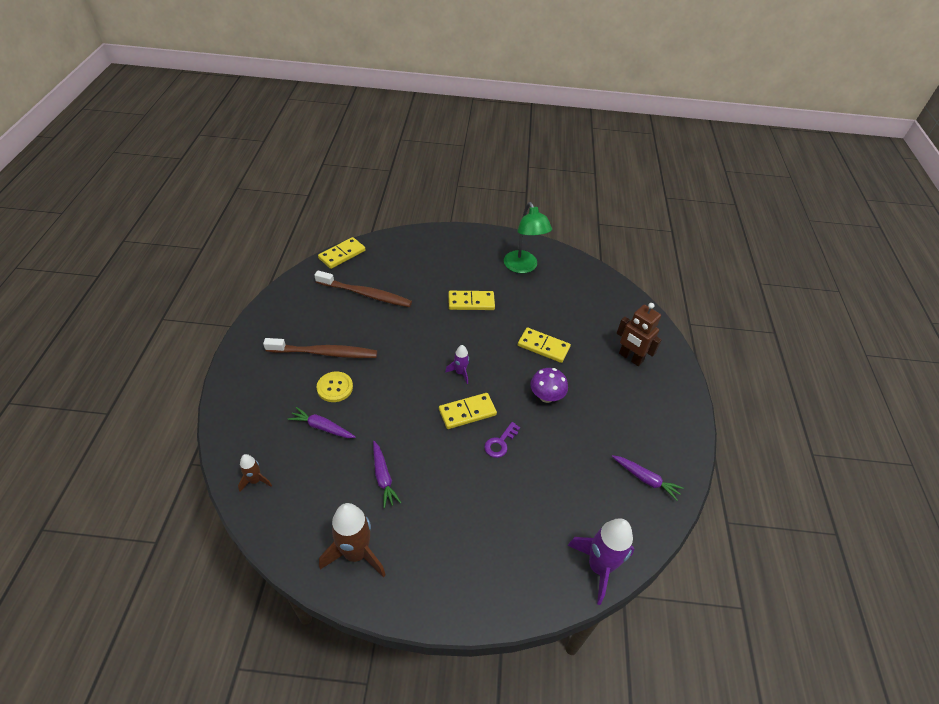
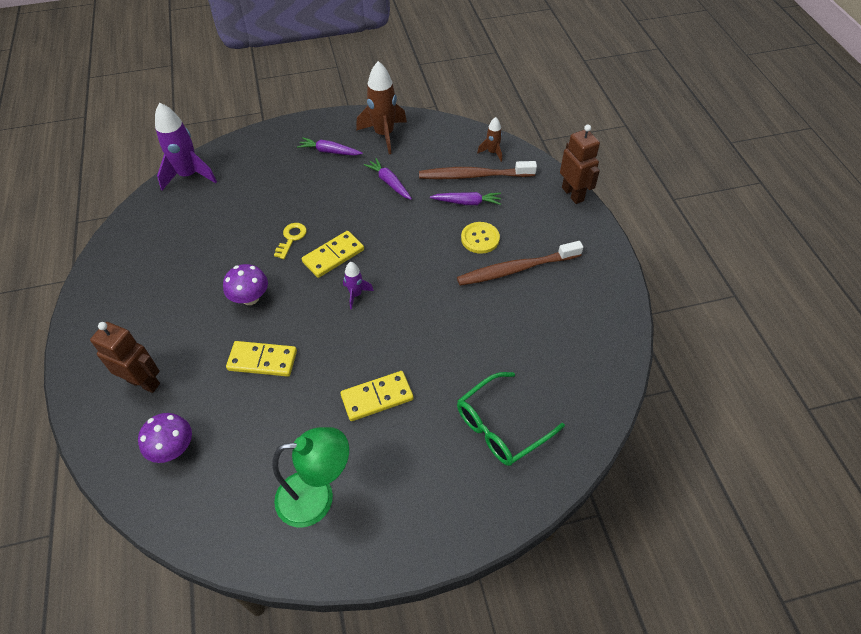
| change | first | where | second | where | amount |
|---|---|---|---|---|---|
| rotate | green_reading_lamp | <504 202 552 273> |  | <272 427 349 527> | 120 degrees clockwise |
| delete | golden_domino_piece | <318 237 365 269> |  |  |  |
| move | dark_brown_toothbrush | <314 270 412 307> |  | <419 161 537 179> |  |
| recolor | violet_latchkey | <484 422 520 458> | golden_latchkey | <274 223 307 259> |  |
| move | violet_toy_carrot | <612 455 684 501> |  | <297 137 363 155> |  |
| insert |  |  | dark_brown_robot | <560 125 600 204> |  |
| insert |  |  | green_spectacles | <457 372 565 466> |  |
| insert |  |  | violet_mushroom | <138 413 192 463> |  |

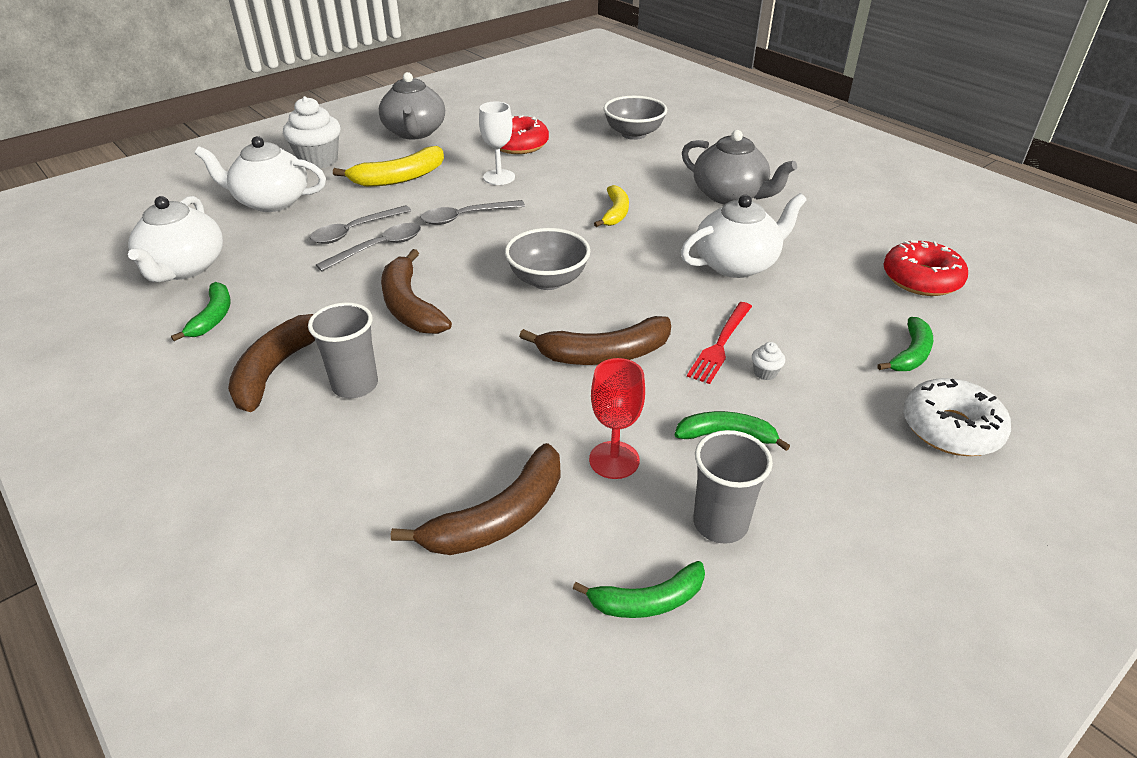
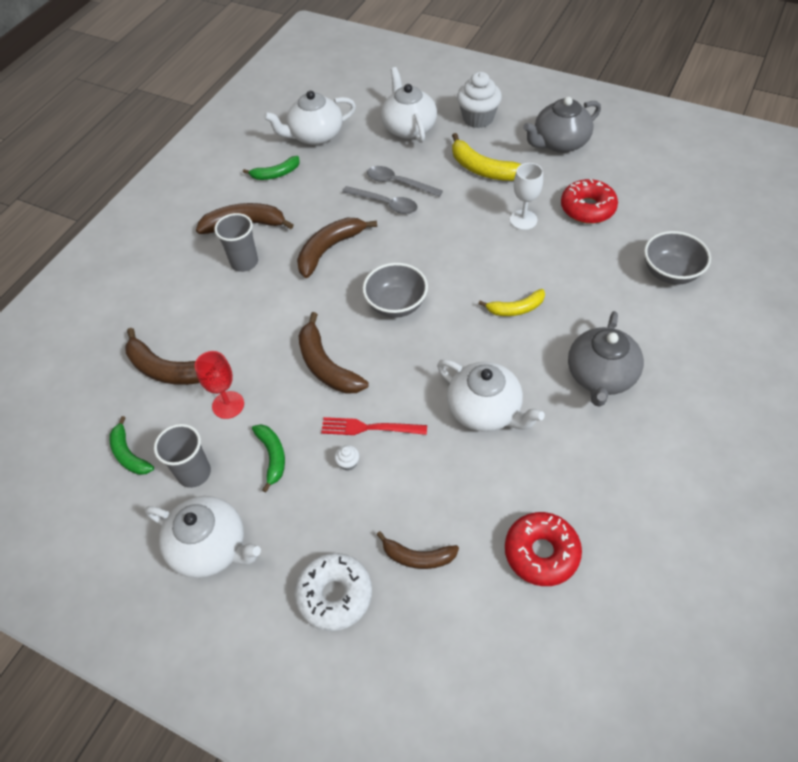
| change | first | where | second | where | amount |
|---|---|---|---|---|---|
| delete | gray_tablespoon | <421 200 525 225> |  |  |  |
| recolor | green_banana | <877 317 933 371> | dark_brown_banana | <376 531 459 569> |  |
| insert |  |  | pure_white_china_teapot | <145 496 261 578> |  |

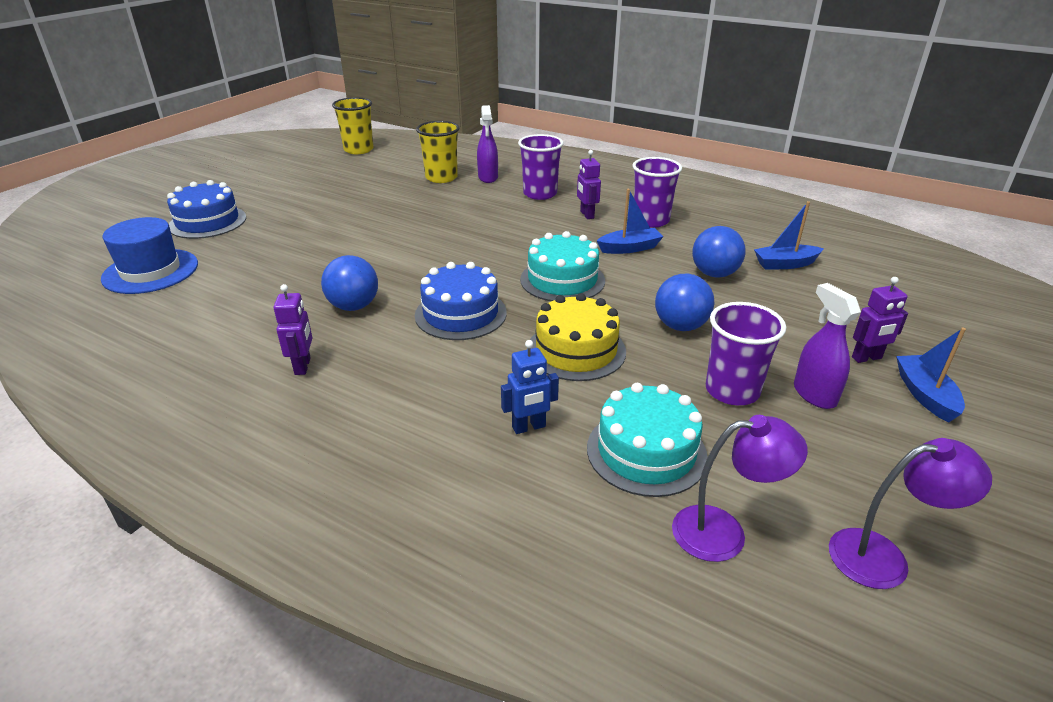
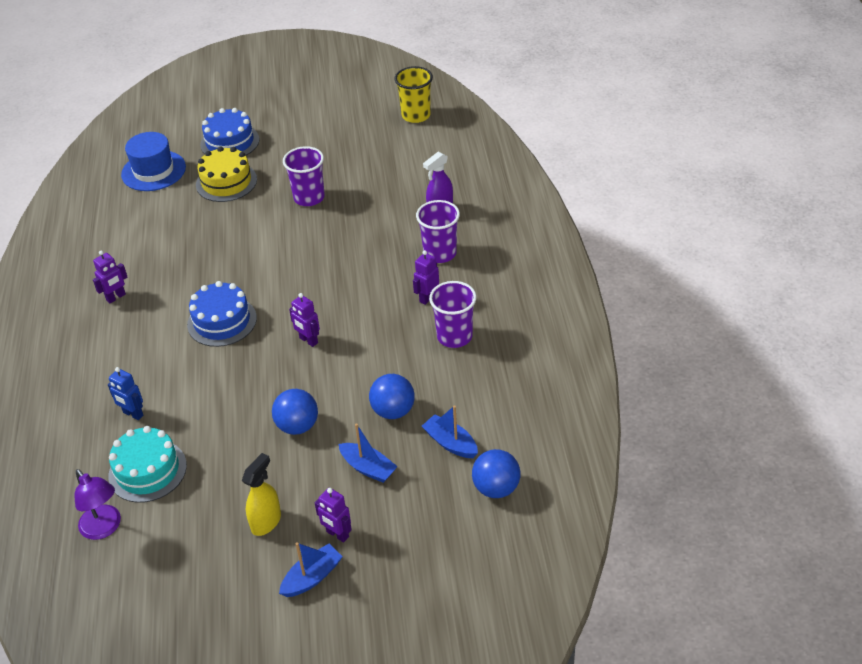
| change | first | where | second | where | amount |
|---|---|---|---|---|---|
| delete | golden_tumbler | <416 121 460 183> |  |  |  |
| move | royal_blue_toy_boat | <597 189 664 254> |  | <339 423 398 483> |  |
| replace | aqua_gateau | <520 231 605 301> | violet_robot | <289 293 320 347> |  |
| move | royal_blue_sphere | <321 255 378 311> |  | <472 449 521 498> |  |
| recolor | violet_spray_cleaner | <794 283 861 409> | golden_spray_cleaner | <242 453 281 536> |  |
| move | golden_gateau | <527 293 626 381> |  | <196 146 257 202> |  |
| move | violet_tumbler | <706 302 786 405> |  | <283 146 325 206> |  |
| delete | violet_reading_lamp | <829 438 992 589> |  |  |  |

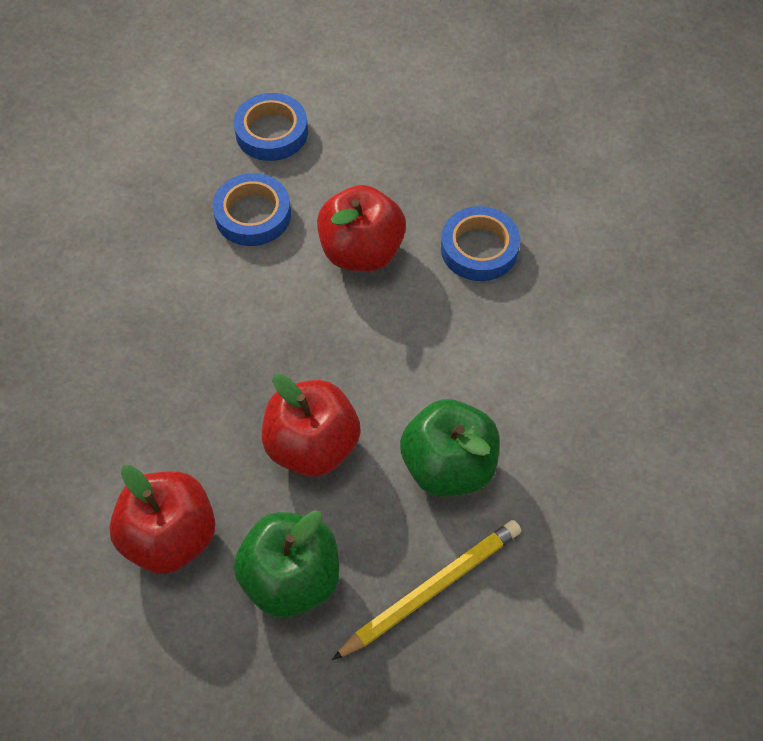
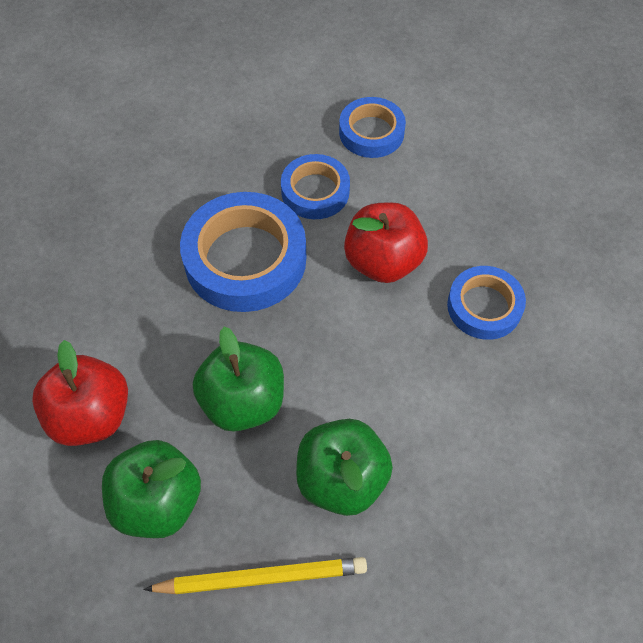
| change | first | where | second | where | amount |
|---|---|---|---|---|---|
| recolor | crimson_toy_apple | <262 374 361 477> | green_toy_apple | <193 327 284 432> |  |
| insert |  |  | royal_blue_tape | <180 192 306 312> |  |

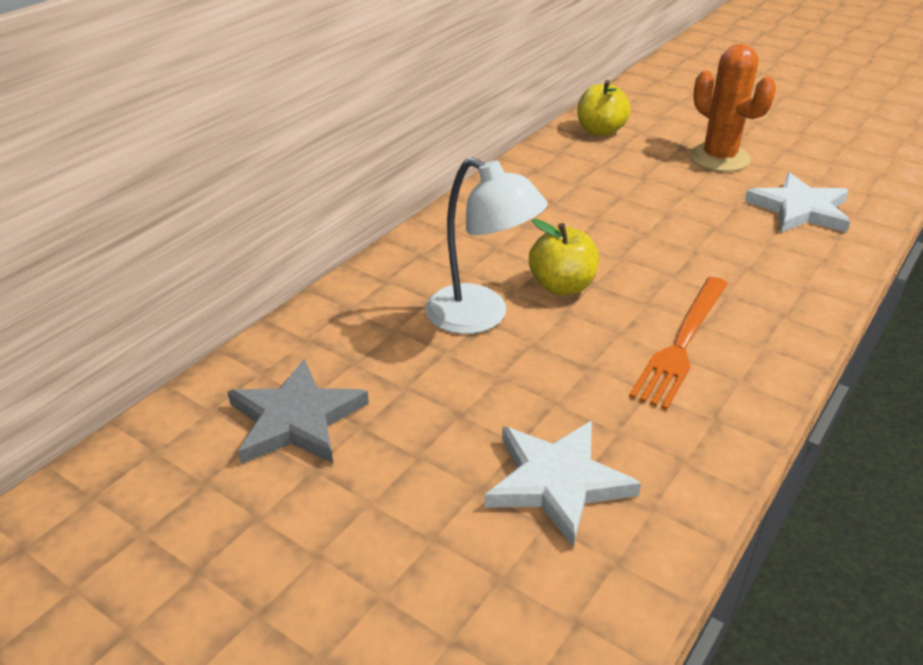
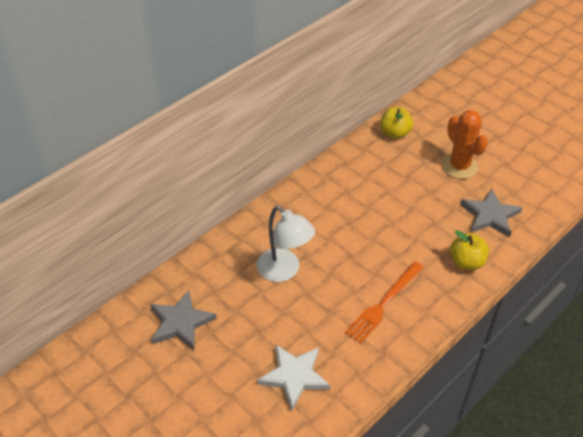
| change | first | where | second | where | amount |
|---|---|---|---|---|---|
| recolor | pure_white_star_shape | <745 172 850 233> | gray_star_shape | <460 189 522 238> |  |
| move | golden_toy_apple | <529 219 599 295> |  | <450 230 489 270> |  |

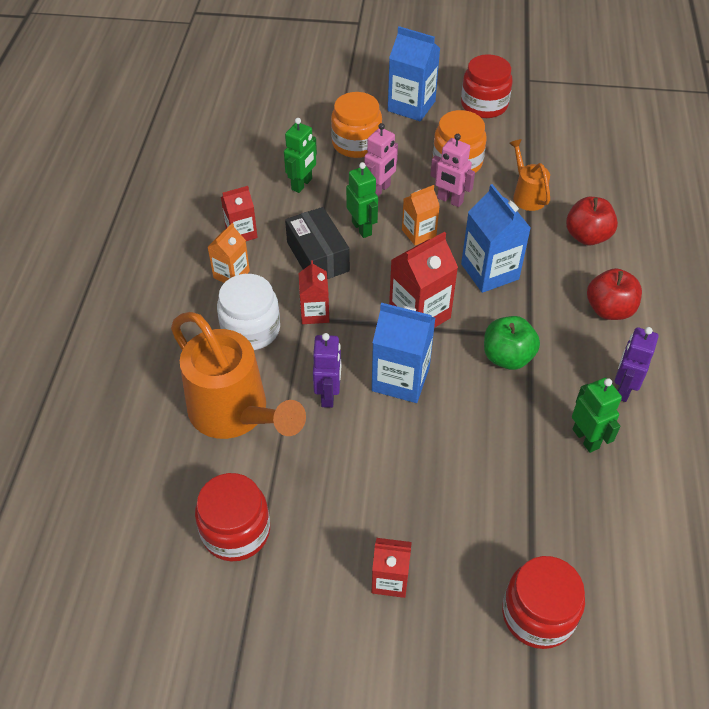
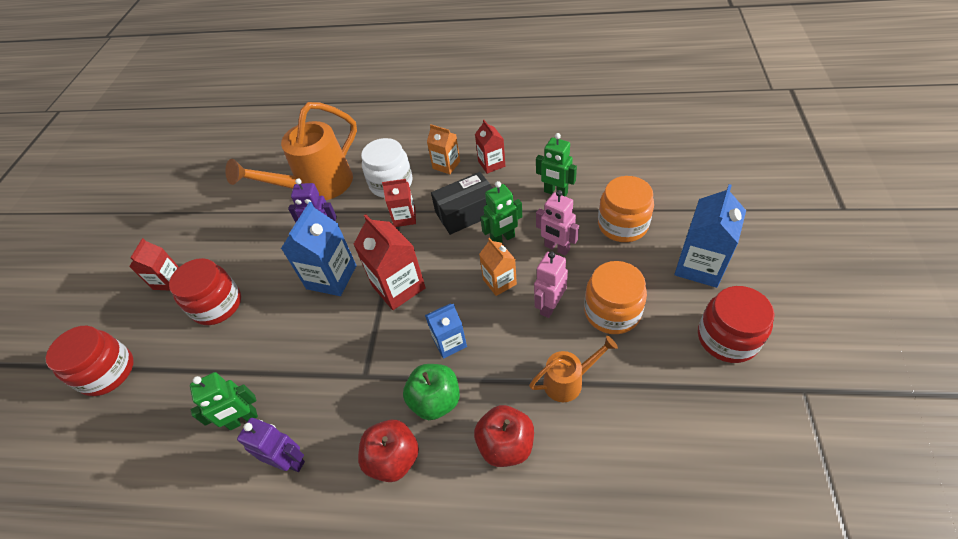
| change | first | where | second | where | amount |
|---|---|---|---|---|---|
| resize | royal_blue_milk_carton | <461 184 531 293> |  | <425 303 467 359> | x0.61 |
| move | green_toy_apple | <484 316 540 370> |  | <403 364 460 420> |  |
| move | crimson_jam_jar | <195 473 270 561> |  | <169 258 241 325> |  |

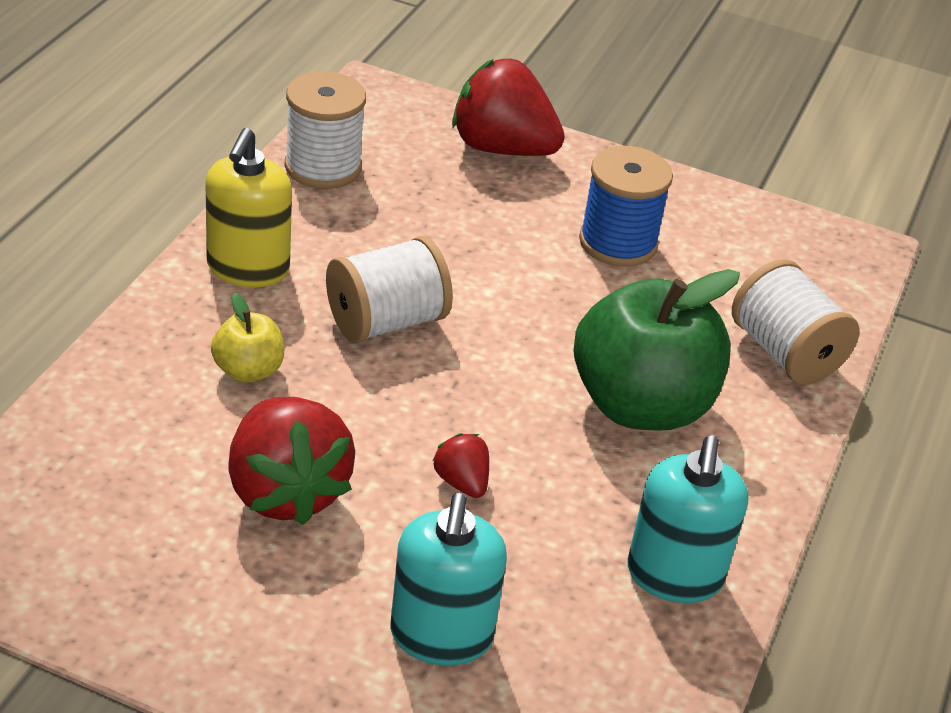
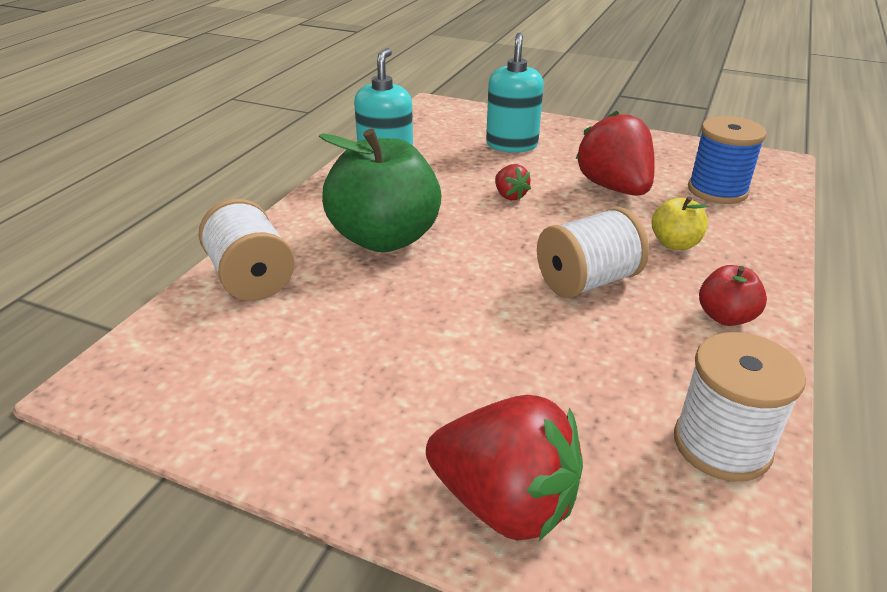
| change | first | where | second | where | amount |
|---|---|---|---|---|---|
| replace | golden_pump_bottle | <206 128 292 288> | crimson_toy_apple | <699 265 767 326> |  |
| move | royal_blue_spool | <579 146 673 267> |  | <688 116 767 204> |  |

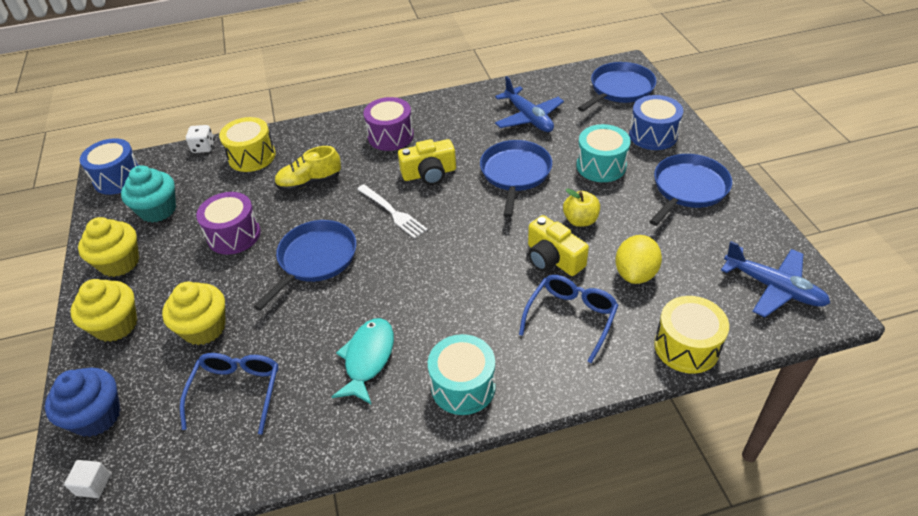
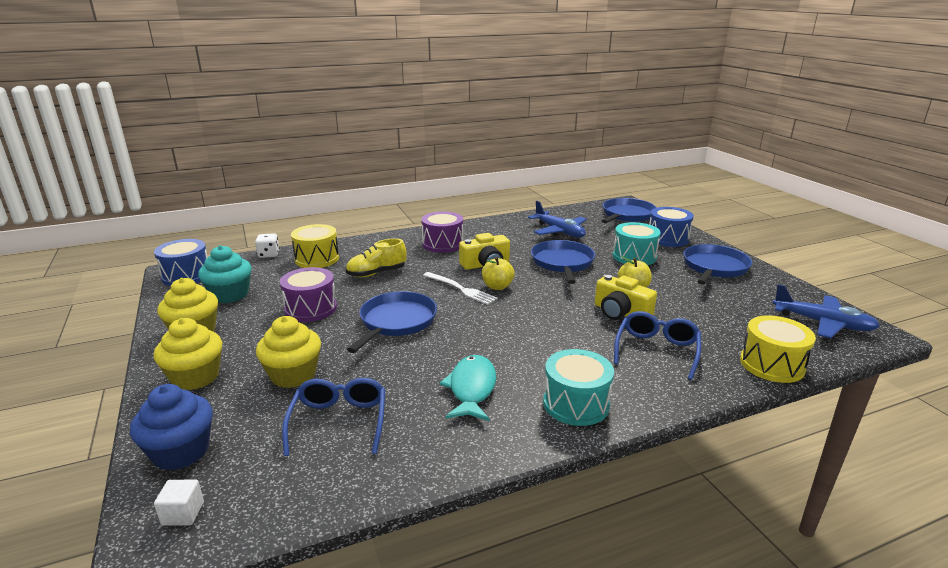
| change | first | where | second | where | amount |
|---|---|---|---|---|---|
| delete | golden_lemon | <615 235 662 284> |  |  |  |
| insert |  |  | golden_toy_apple | <482 257 515 290> |  |

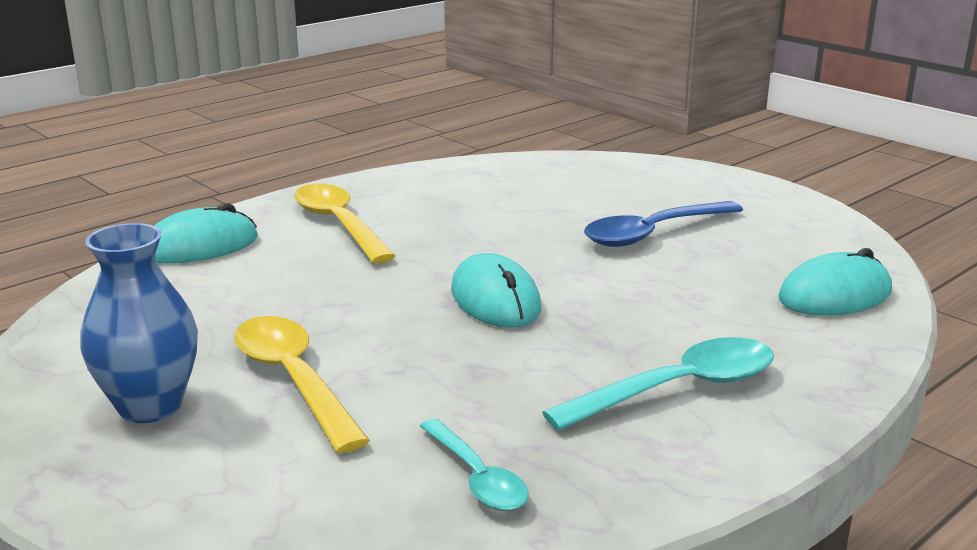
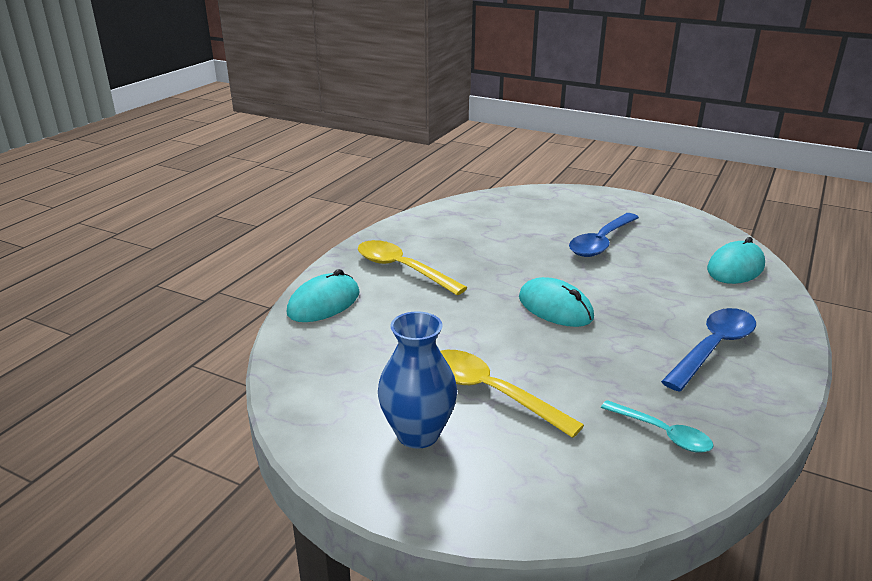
| change | first | where | second | where | amount |
|---|---|---|---|---|---|
| recolor | aqua_tablespoon | <542 337 774 431> | royal_blue_tablespoon | <661 308 756 392> |  |

